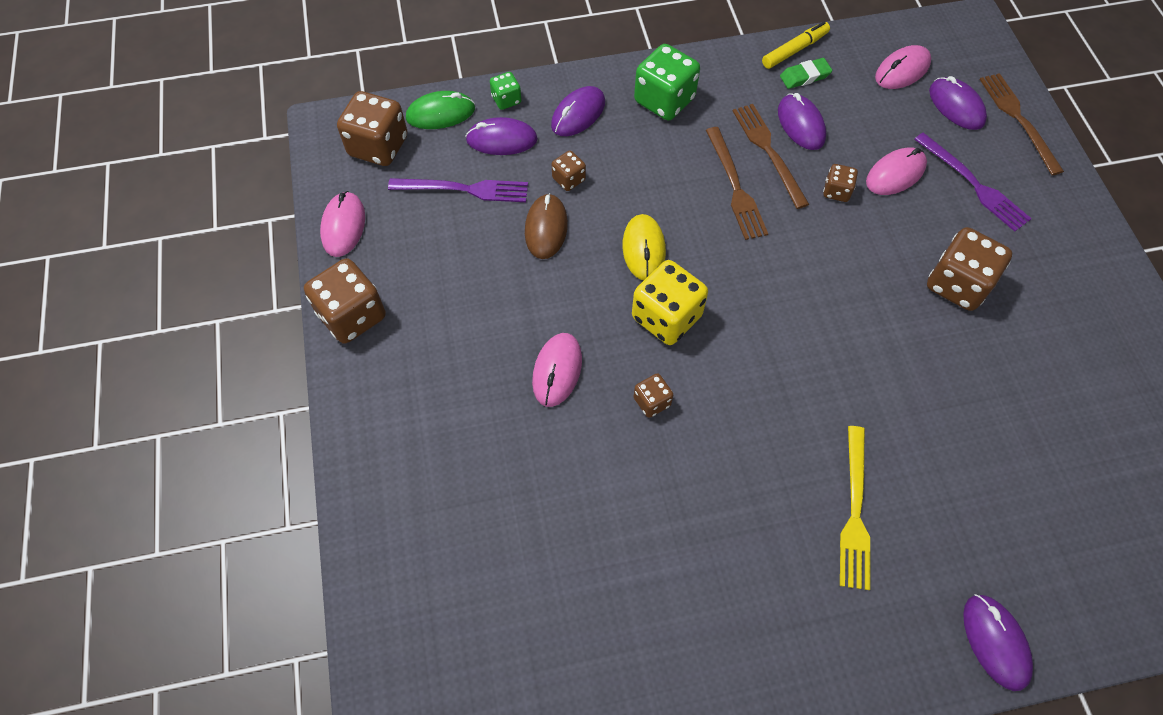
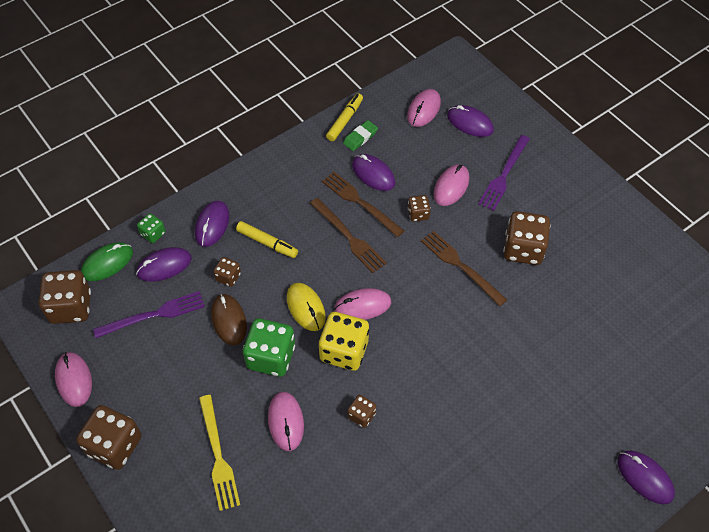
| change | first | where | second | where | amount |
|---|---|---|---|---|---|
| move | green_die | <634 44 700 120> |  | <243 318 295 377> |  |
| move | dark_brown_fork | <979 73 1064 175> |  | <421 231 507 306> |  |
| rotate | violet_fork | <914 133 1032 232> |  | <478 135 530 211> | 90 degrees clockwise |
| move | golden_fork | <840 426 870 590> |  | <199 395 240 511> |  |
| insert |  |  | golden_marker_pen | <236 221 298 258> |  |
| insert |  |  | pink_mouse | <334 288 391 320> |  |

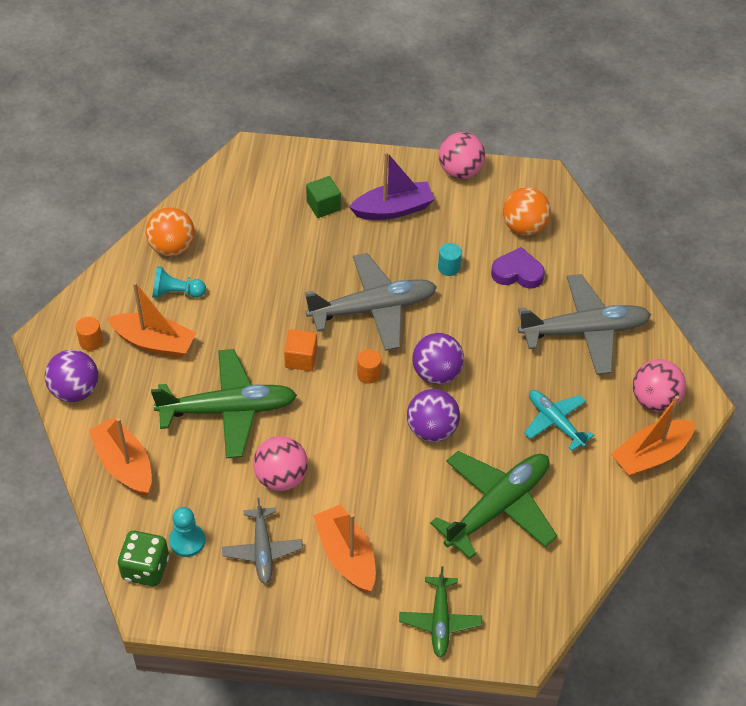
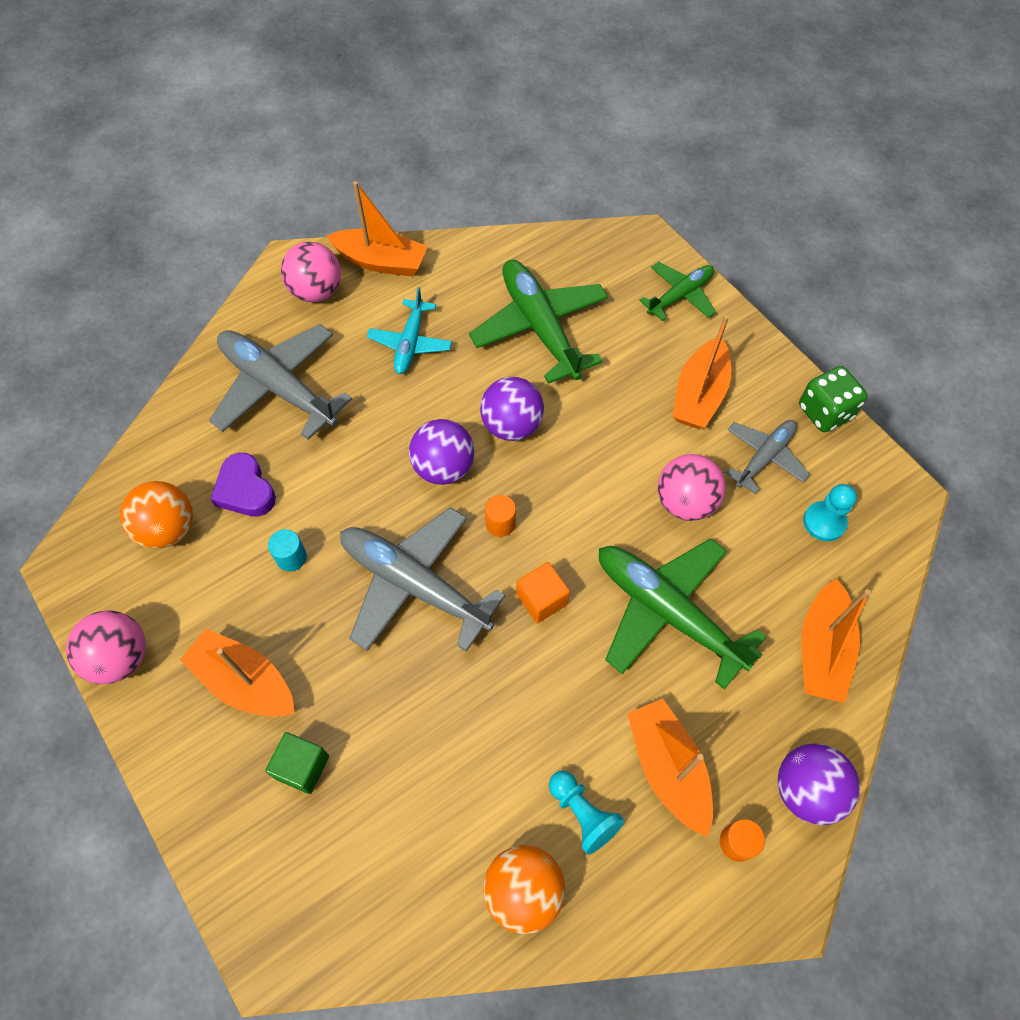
| change | first | where | second | where | amount |
|---|---|---|---|---|---|
| recolor | violet_toy_boat | <349 152 435 220> | orange-coloured_toy_boat | <180 629 295 717> |  |
| rotate | green_aeroplane | <430 451 557 559> |  | <469 260 608 384> | 60 degrees clockwise |
| move | green_die | <117 531 169 586> |  | <799 366 868 432> |  |

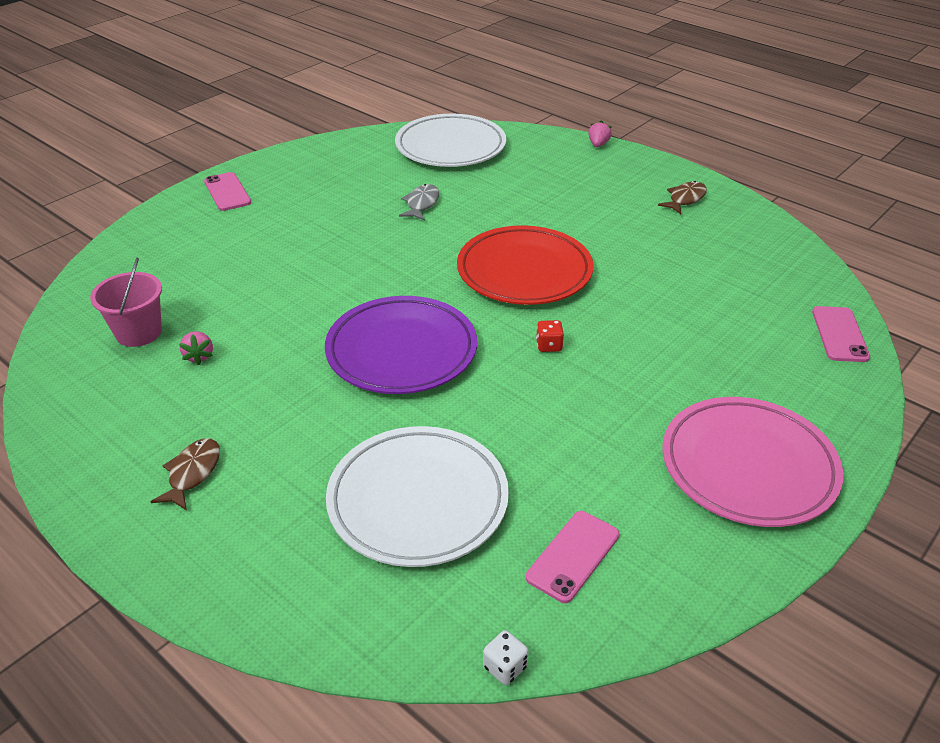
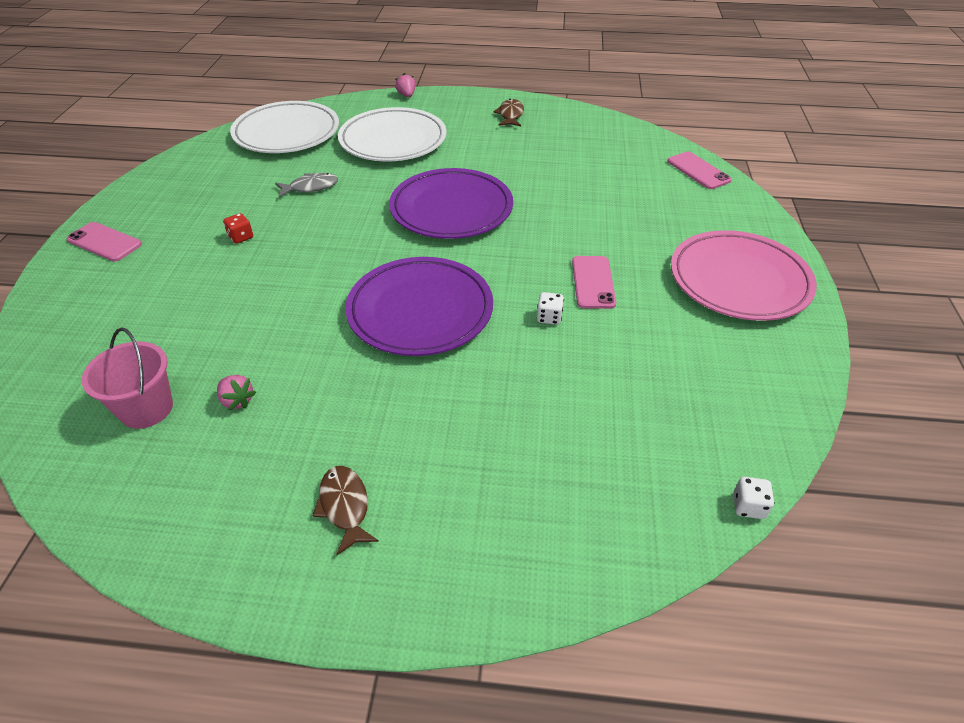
| change | first | where | second | where | amount |
|---|---|---|---|---|---|
| rotate | gray_fish | <399 184 439 220> |  | <275 173 338 197> | 90 degrees clockwise |
| recolor | crimson_plate | <457 225 593 305> | violet_plate | <389 168 513 239> |  |
| move | crimson_die | <536 320 564 352> |  | <223 213 253 244> |  |
| move | pure_white_plate | <326 426 509 567> |  | <338 107 447 161> |  |
| move | pink_mobile_phone | <526 511 620 603> |  | <572 256 616 309> |  |
| insert |  |  | pure_white_die | <537 292 564 325> |  |

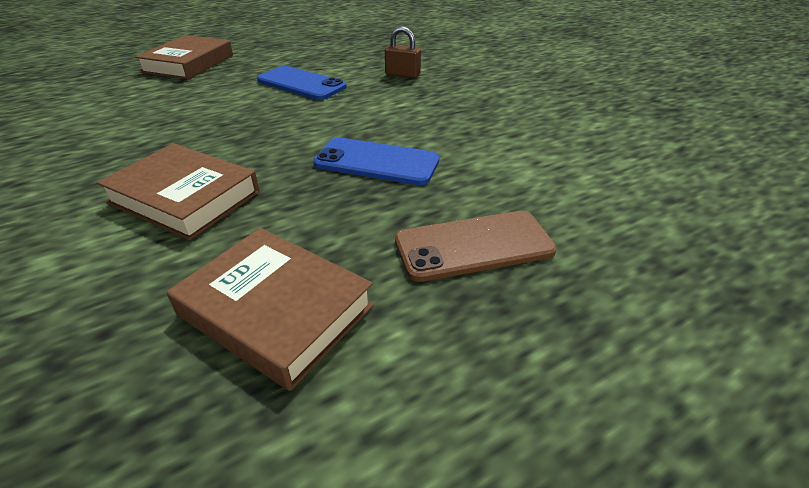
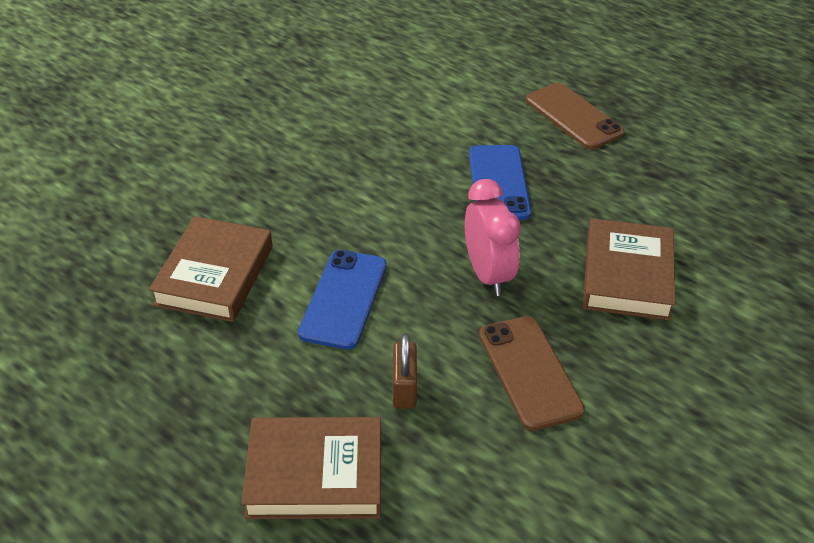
| change | first | where | second | where | amount |
|---|---|---|---|---|---|
| move | dark_brown_small_lock | <385 26 421 78> |  | <393 334 417 409> |  |
| move | dark_brown_book | <167 228 374 391> |  | <149 216 273 322> |  |
| insert |  |  | pink_clock | <465 179 521 296> |  |
| insert |  |  | dark_brown_mobile_phone | <479 316 585 431> |  |

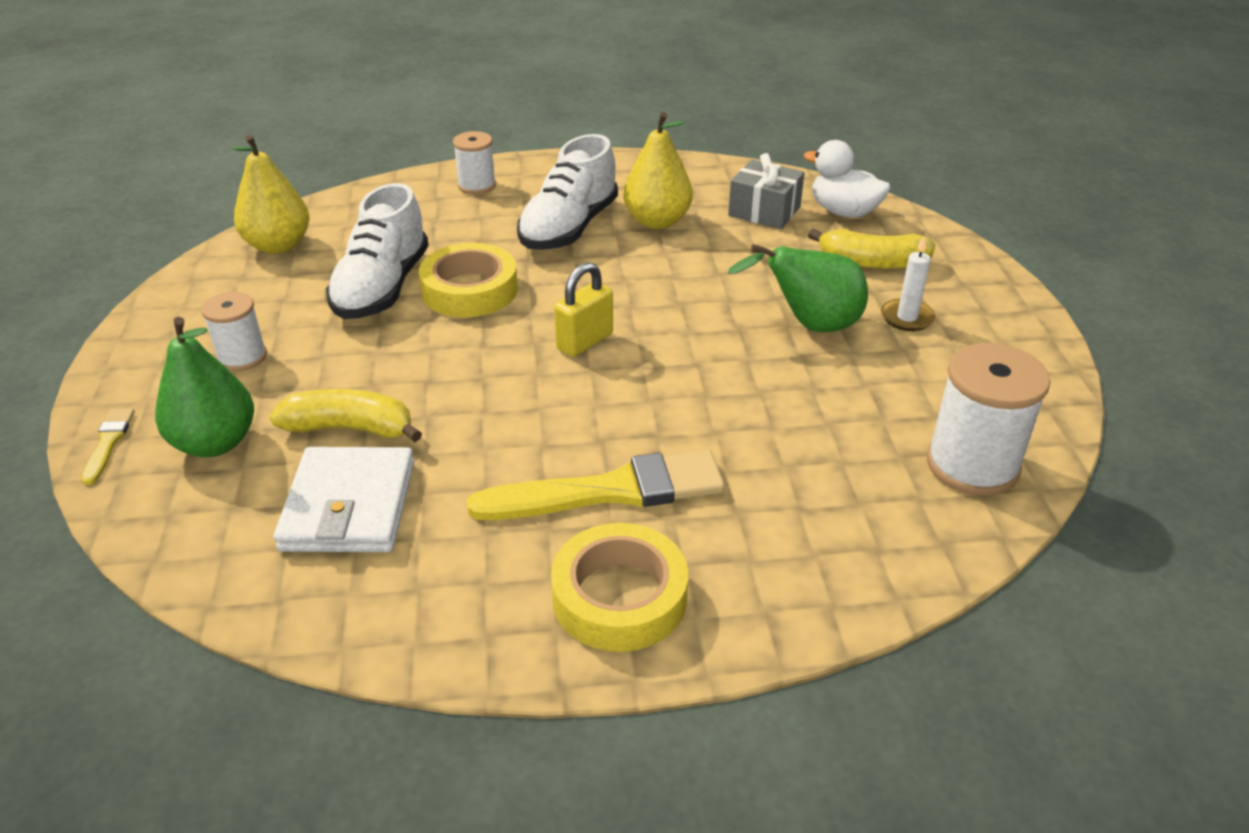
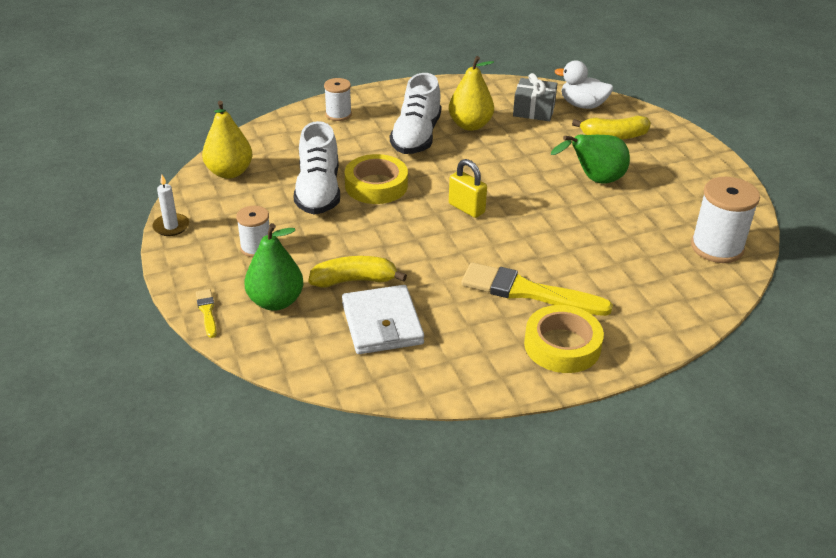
| change | first | where | second | where | amount |
|---|---|---|---|---|---|
| move | pure_white_wax_candle | <881 235 936 331> |  | <152 175 189 236> |  |
| rotate | golden_small_lock | <554 262 613 357> |  | <449 159 487 218> | 75 degrees counterclockwise |
| rotate | golden_brush | <467 450 725 520> |  | <461 262 613 316> | 135 degrees counterclockwise |

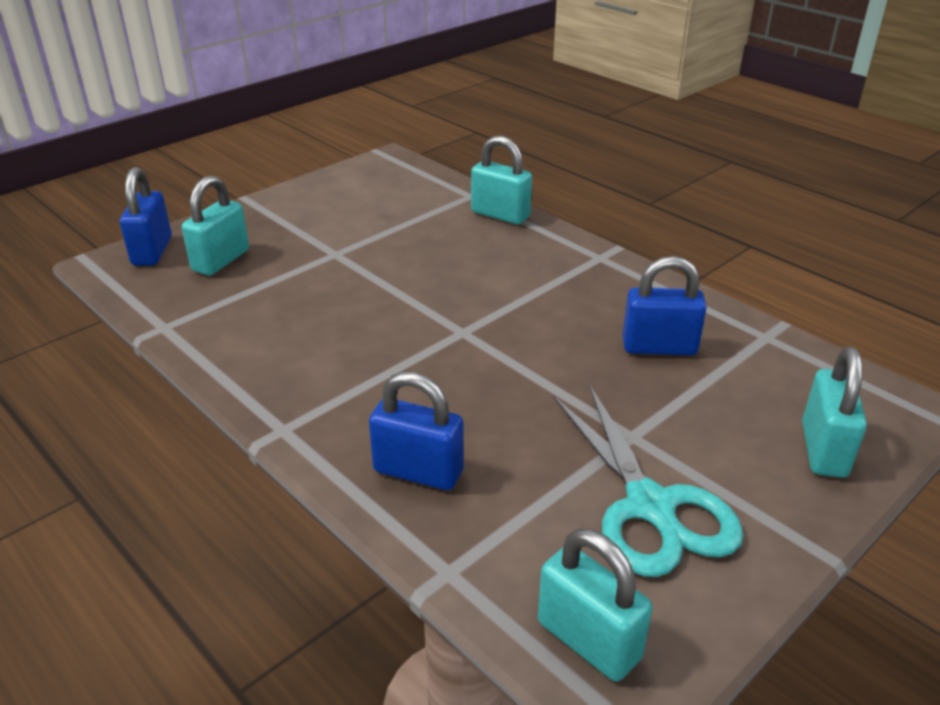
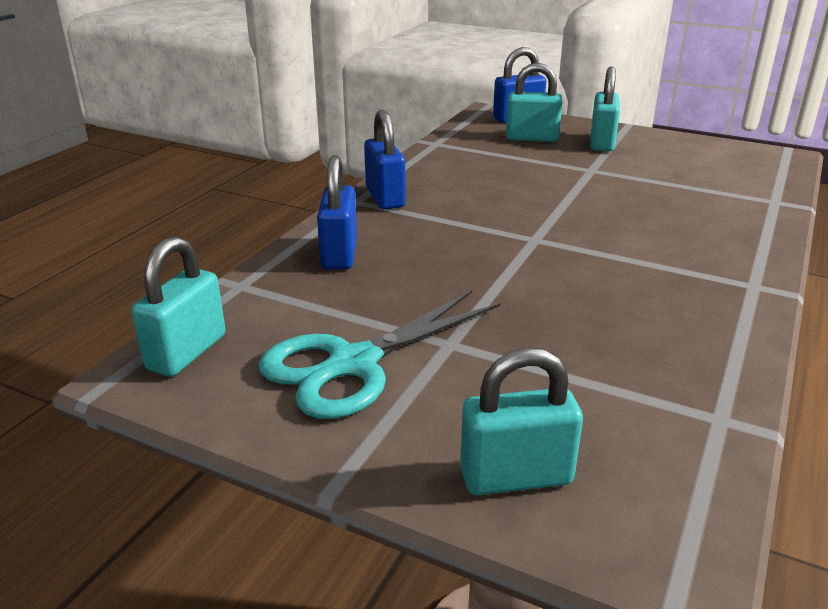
| change | first | where | second | where | amount |
|---|---|---|---|---|---|
| move | aqua_small_lock | <471 136 532 224> |  | <590 66 620 151> |  |
| move | royal_blue_small_lock | <622 256 707 355> |  | <364 110 406 209> |  |

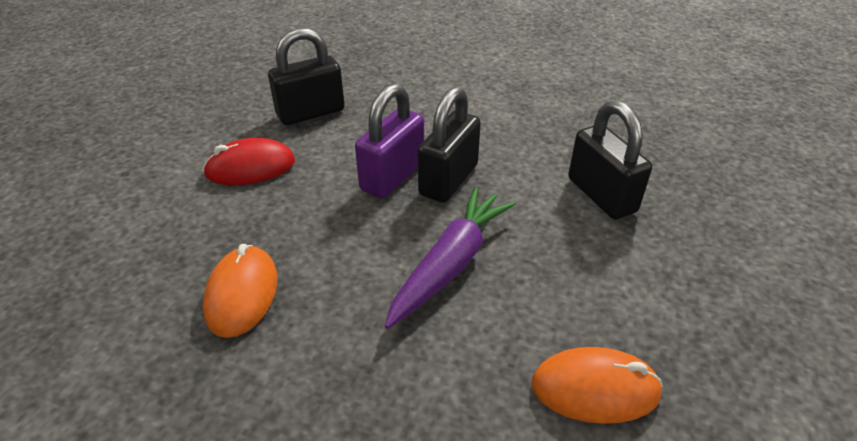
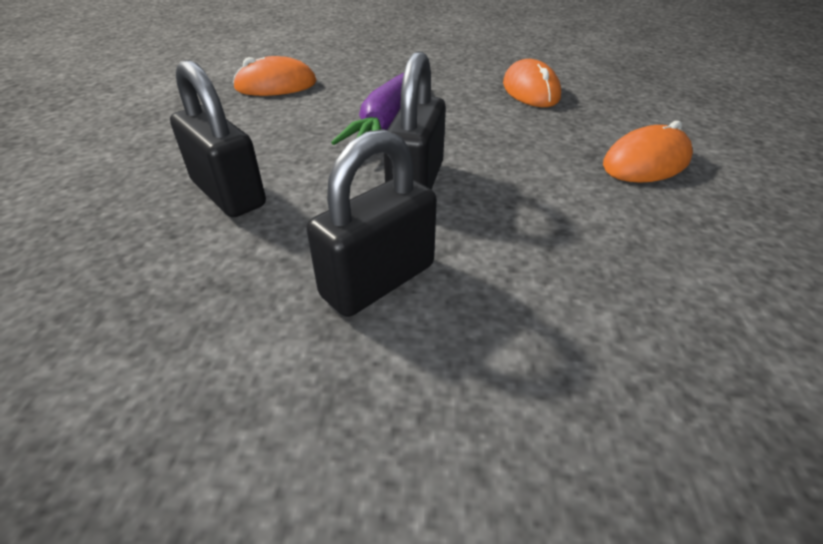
| change | first | where | second | where | amount |
|---|---|---|---|---|---|
| move | ebony_small_lock | <268 28 345 125> |  | <306 129 437 317> |  |
| delete | violet_small_lock | <355 83 424 198> |  |  |  |
| recolor | crimson_mouse | <203 138 295 185> | orange-coloured_mouse | <603 121 693 183> |  |

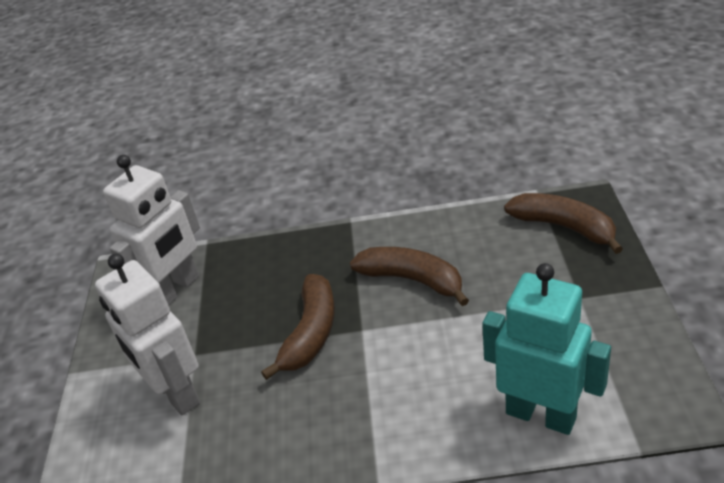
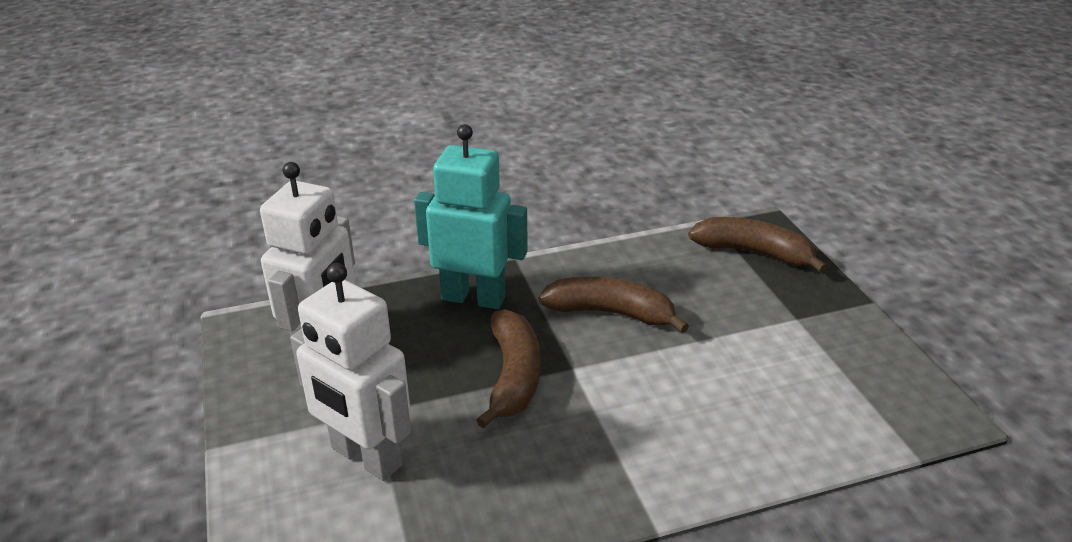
| change | first | where | second | where | amount |
|---|---|---|---|---|---|
| move | aqua_robot | <482 263 611 435> |  | <414 124 528 309> |  |

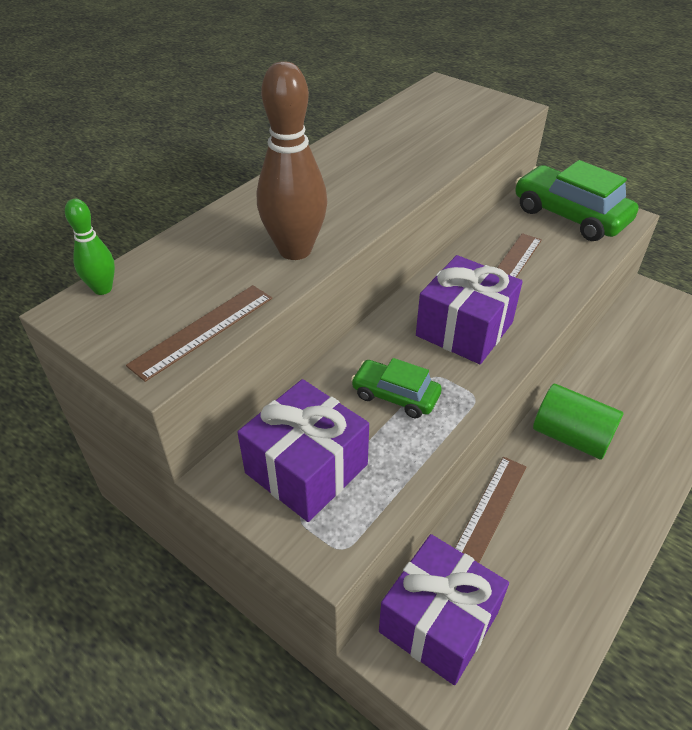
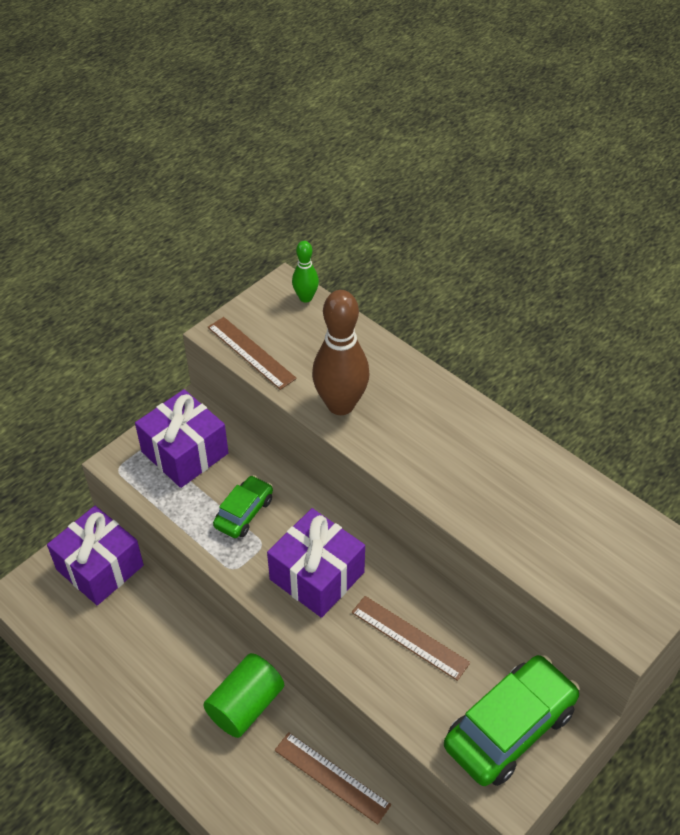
| change | first | where | second | where | amount |
|---|---|---|---|---|---|
| move | dark_brown_measuring_stick | <455 457 527 563> |  | <275 732 391 824> |  |

